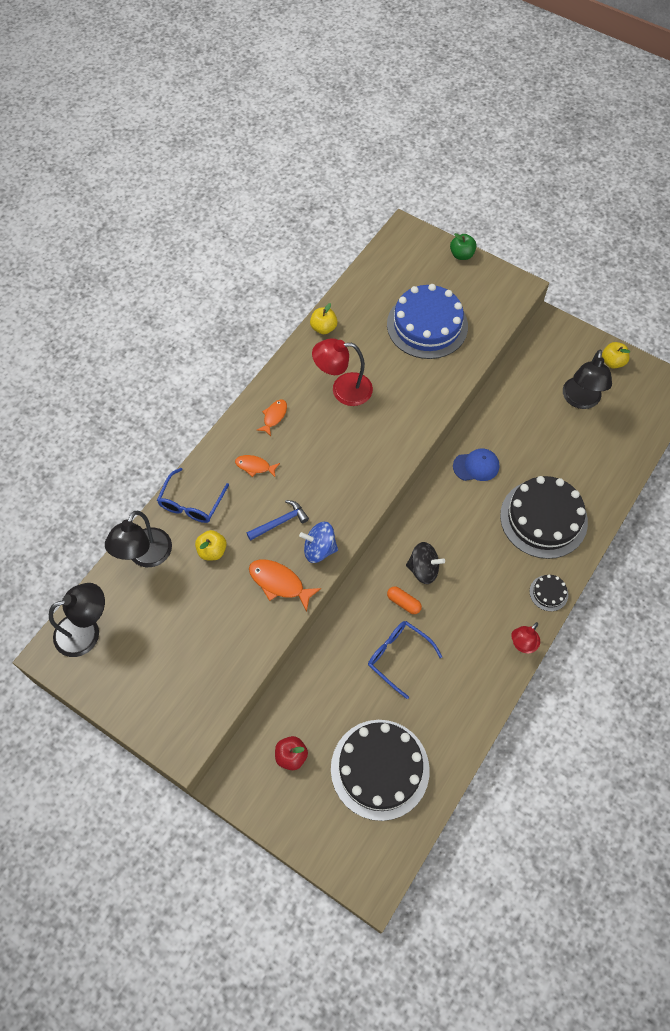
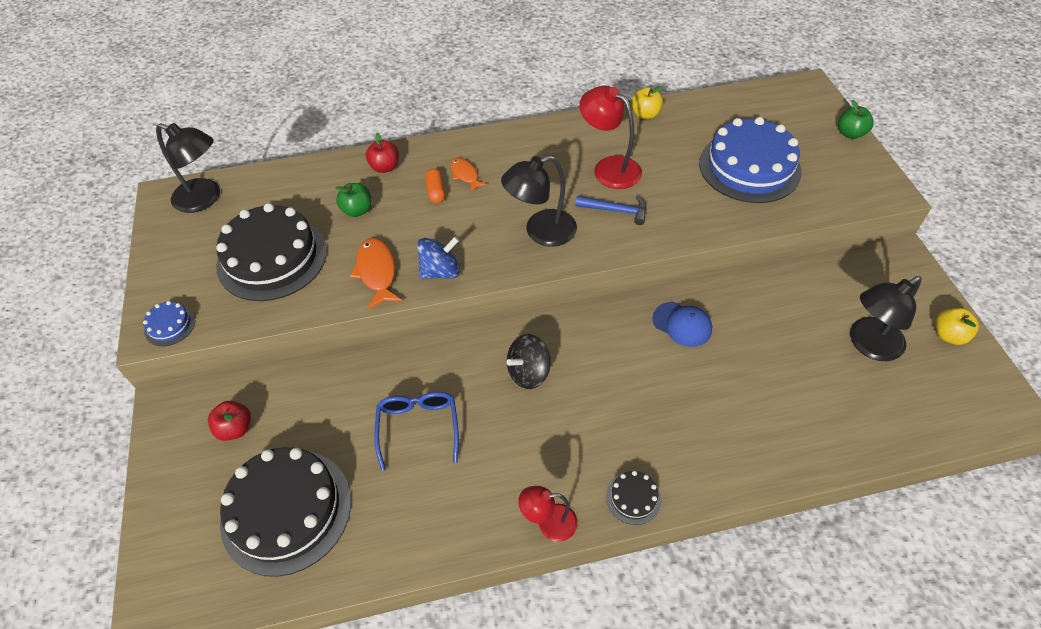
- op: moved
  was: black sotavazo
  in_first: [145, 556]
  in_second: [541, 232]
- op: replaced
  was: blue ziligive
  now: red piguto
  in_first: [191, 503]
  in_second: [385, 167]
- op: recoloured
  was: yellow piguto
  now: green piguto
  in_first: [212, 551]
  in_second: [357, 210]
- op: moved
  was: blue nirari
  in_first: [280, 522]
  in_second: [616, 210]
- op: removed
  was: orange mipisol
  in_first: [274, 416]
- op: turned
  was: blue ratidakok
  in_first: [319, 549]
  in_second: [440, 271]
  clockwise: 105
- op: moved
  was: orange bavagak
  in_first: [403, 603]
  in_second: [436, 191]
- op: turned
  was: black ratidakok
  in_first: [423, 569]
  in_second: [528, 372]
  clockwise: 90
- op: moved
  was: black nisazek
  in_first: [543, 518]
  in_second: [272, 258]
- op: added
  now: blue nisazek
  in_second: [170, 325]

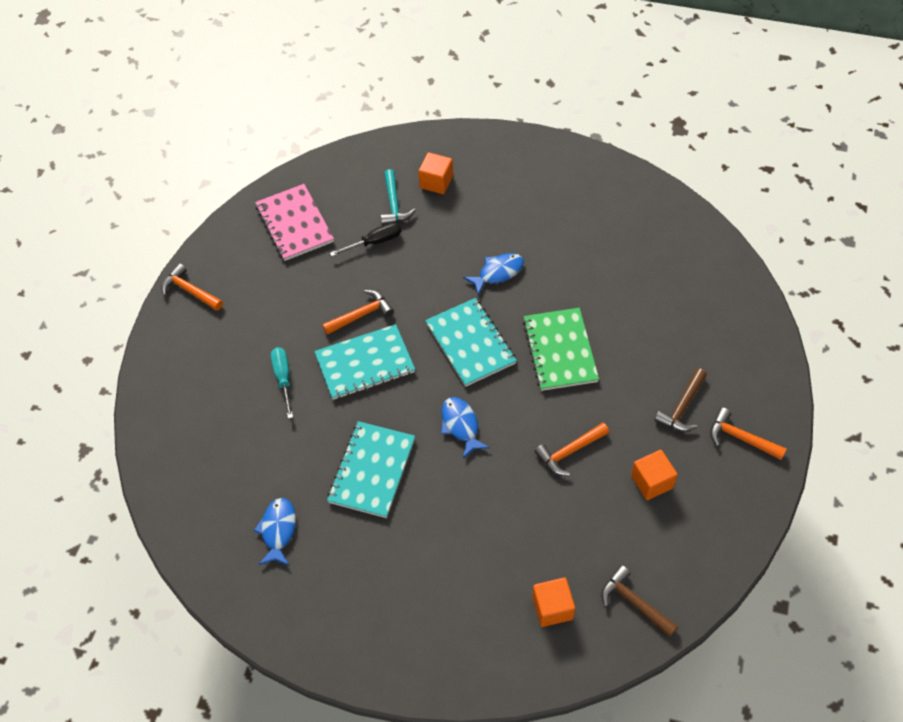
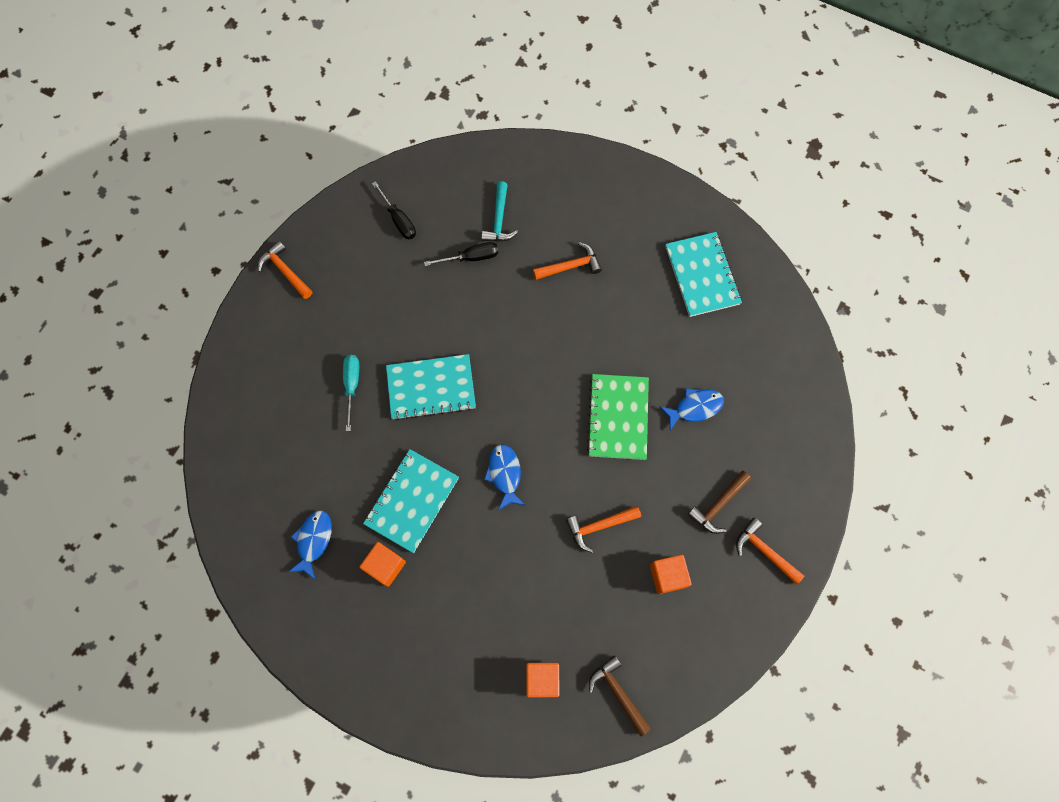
- op: replaced
  was: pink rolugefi
  now: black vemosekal
  in_first: [294, 224]
  in_second: [399, 220]
- op: moved
  was: orange nirari
  in_first: [361, 315]
  in_second: [570, 266]
- op: moved
  was: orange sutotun
  in_first: [436, 182]
  in_second: [385, 566]
- op: moved
  was: turquoise rolugefi
  in_first: [470, 343]
  in_second: [702, 275]
- op: moved
  was: blue mipisol
  in_first: [497, 273]
  in_second: [695, 407]

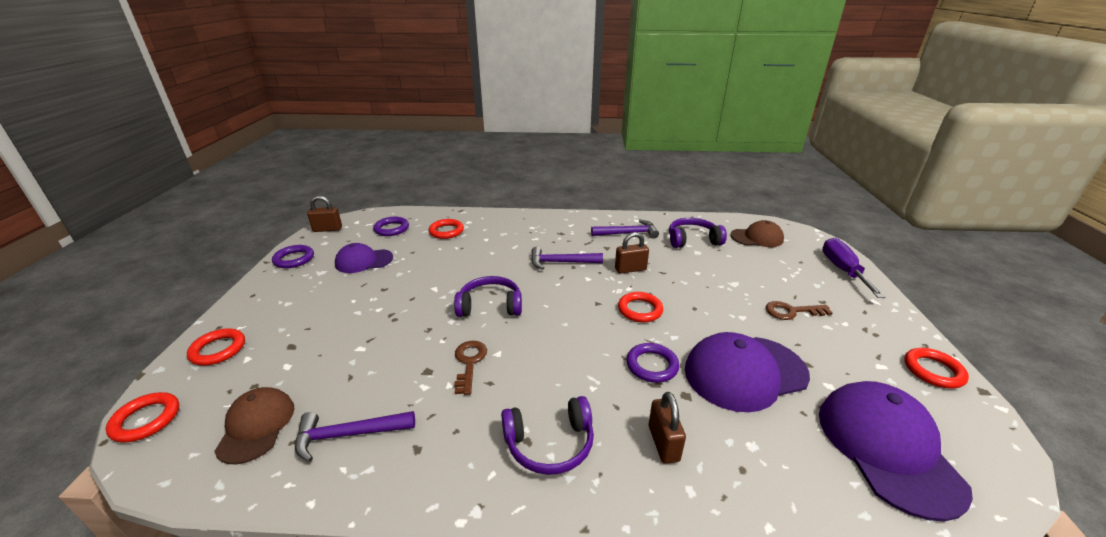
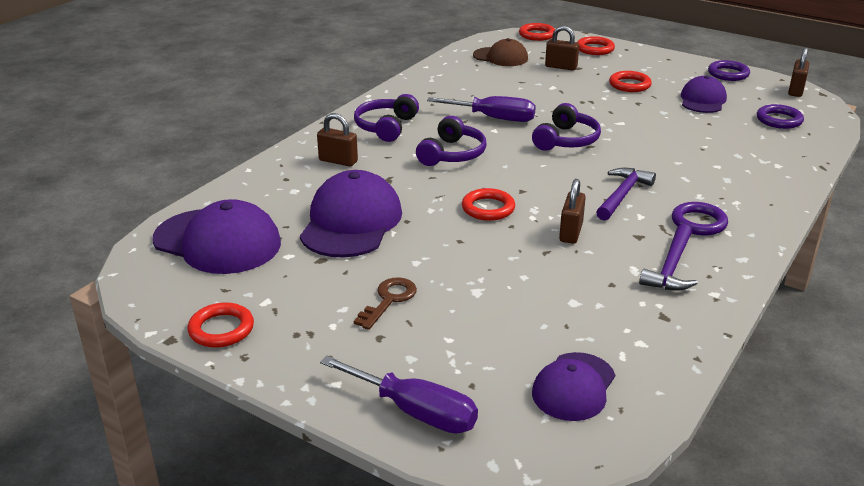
- op: removed
  was: purple nirari
  in_first: [349, 435]
- op: moved
  was: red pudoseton
  in_first: [446, 231]
  in_second: [629, 85]
- op: replaced
  was: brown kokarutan
  now: purple vemosekal
  in_first: [469, 363]
  in_second: [494, 118]
- op: moved
  was: purple pudoseton
  in_first: [652, 365]
  in_second: [698, 222]
- op: moved
  was: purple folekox
  in_first: [692, 240]
  in_second: [452, 154]
- op: recoloured
  was: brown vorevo
  now: purple vorevo
  in_first: [757, 238]
  in_second: [574, 387]
- op: added
  now: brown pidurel
  in_second: [561, 67]

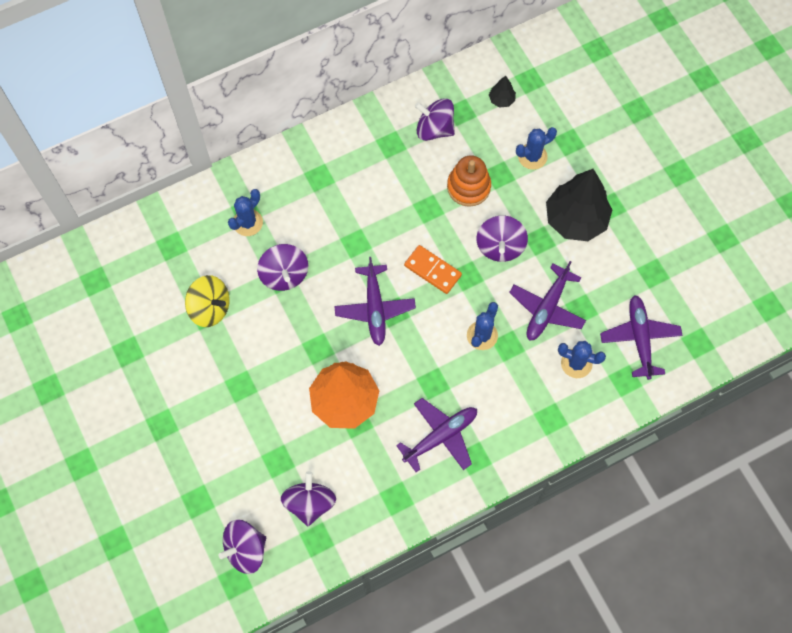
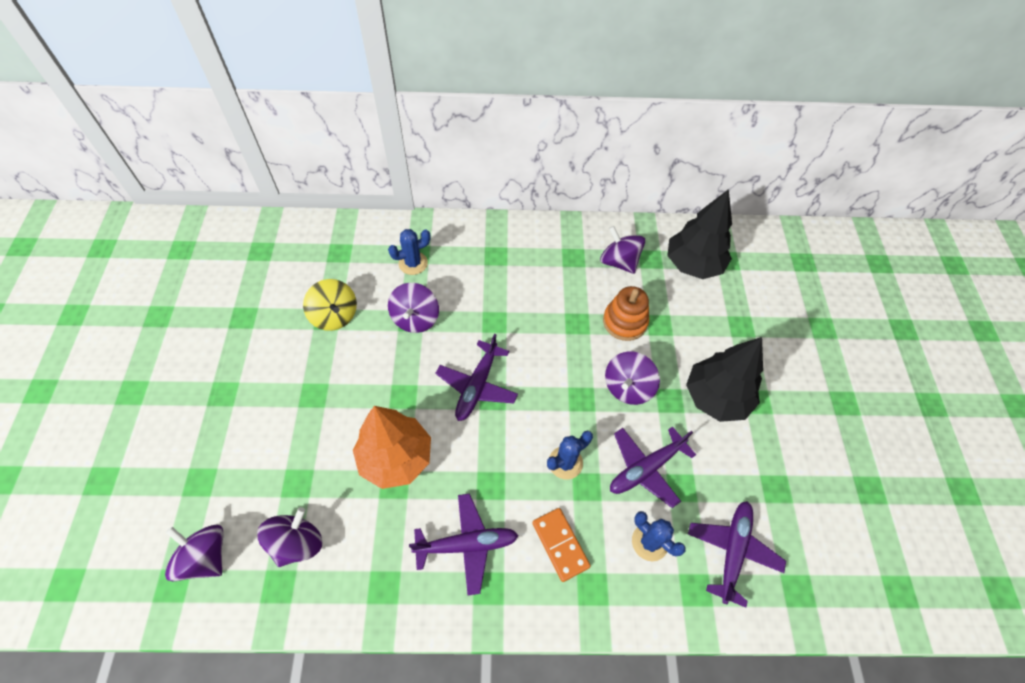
- op: turned
  was: purple ratidakok
  in_first: [245, 550]
  in_second: [205, 557]
  clockwise: 45
- op: moved
  was: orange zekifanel
  in_first: [432, 270]
  in_second: [560, 544]
- op: resized
  was: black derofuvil
  in_first: [501, 100]
  in_second: [693, 265]
  ratio: 2.33
- op: removed
  was: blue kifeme
  in_first: [532, 156]

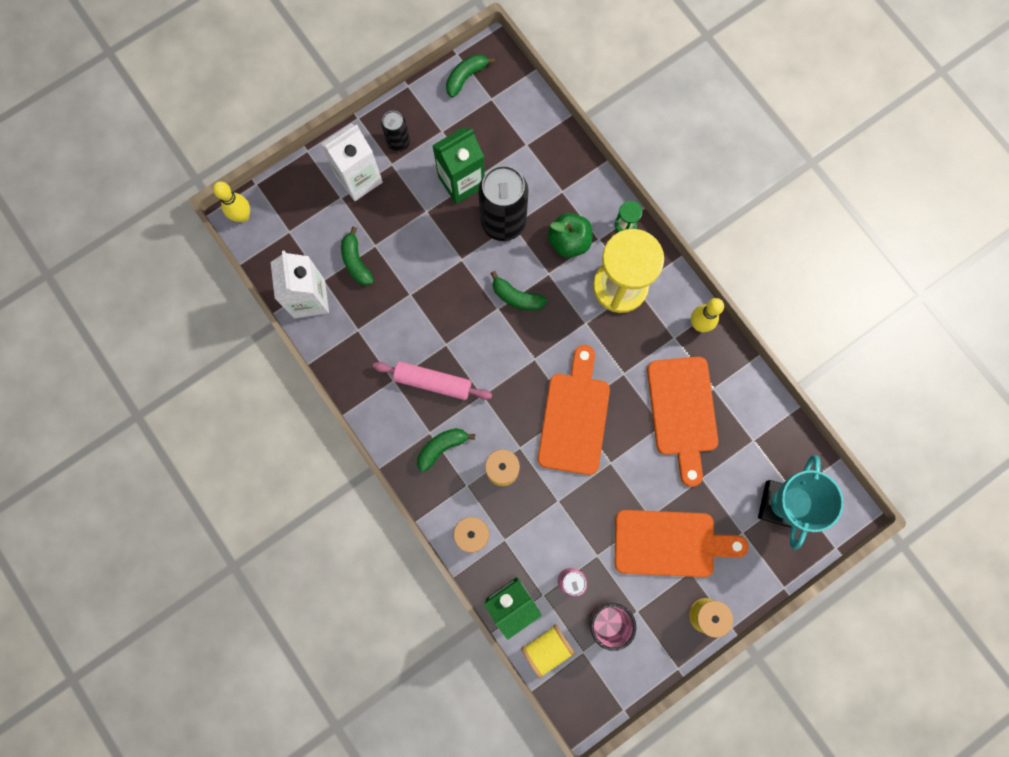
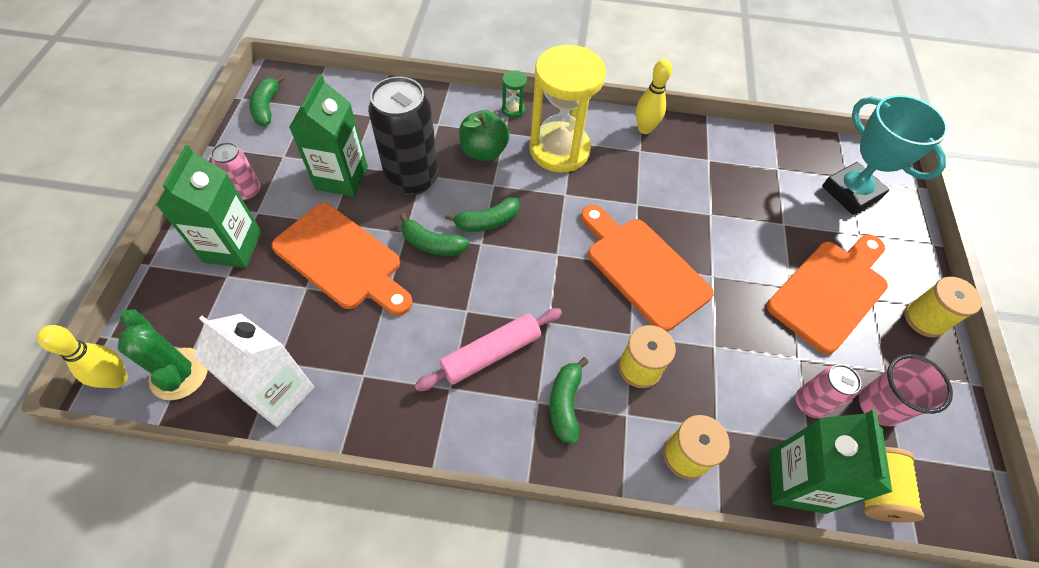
- op: recoloured
  was: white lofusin
  now: green lofusin
  in_first: [359, 179]
  in_second: [233, 247]
- op: moved
  was: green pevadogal
  in_first: [356, 262]
  in_second: [432, 244]
- op: recoloured
  was: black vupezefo
  now: pink vupezefo
  in_first: [398, 142]
  in_second: [247, 192]
- op: moved
  was: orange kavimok
  in_first: [682, 412]
  in_second: [342, 259]
- op: added
  now: green kifeme
  in_second: [179, 374]

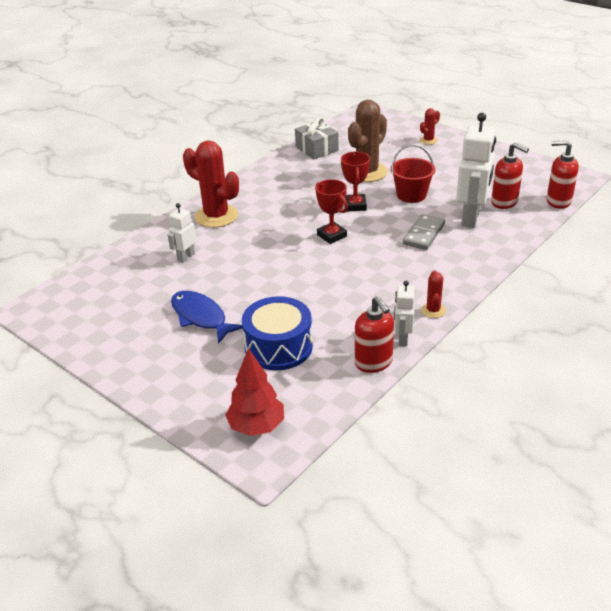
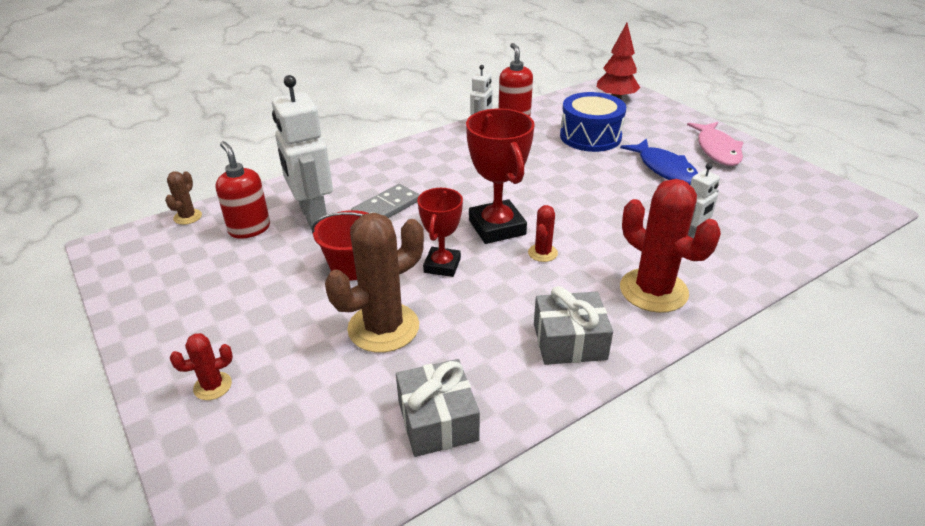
- op: resized
  was: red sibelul
  in_first: [332, 235]
  in_second: [497, 227]
  ratio: 1.56
- op: moved
  was: red kifeme
  in_first: [433, 310]
  in_second: [542, 253]
- op: turned
  was: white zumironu
  in_first: [471, 218]
  in_second: [313, 216]
  clockwise: -60
- op: replaced
  was: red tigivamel
  now: brown kifeme
  in_first: [558, 201]
  in_second: [187, 217]
- op: added
  now: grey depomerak
  in_second: [569, 341]
- op: added
  now: pink mipisol
  in_second: [717, 150]

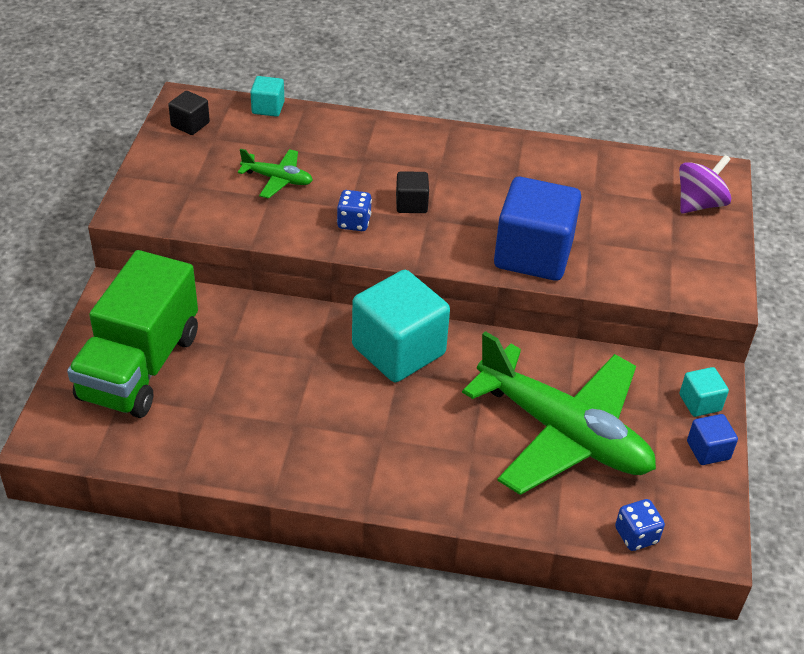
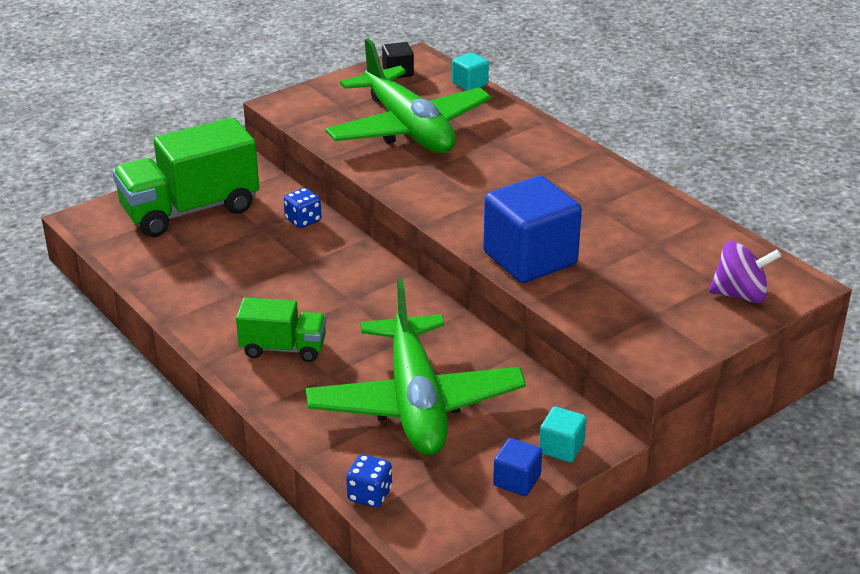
- op: resized
  was: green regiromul
  in_first: [277, 179]
  in_second: [408, 128]
  ratio: 2.37
- op: moved
  was: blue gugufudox
  in_first: [354, 222]
  in_second: [303, 220]
- op: removed
  was: turquoise sutotun
  in_first: [398, 350]
- op: removed
  was: black sutotun
  in_first: [411, 204]
- op: added
  now: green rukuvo
  in_second: [283, 348]

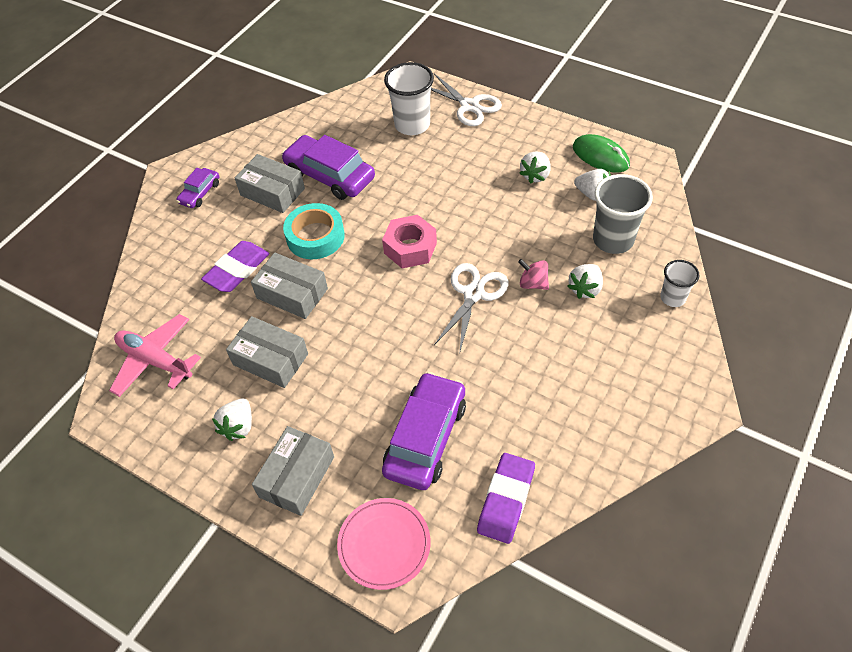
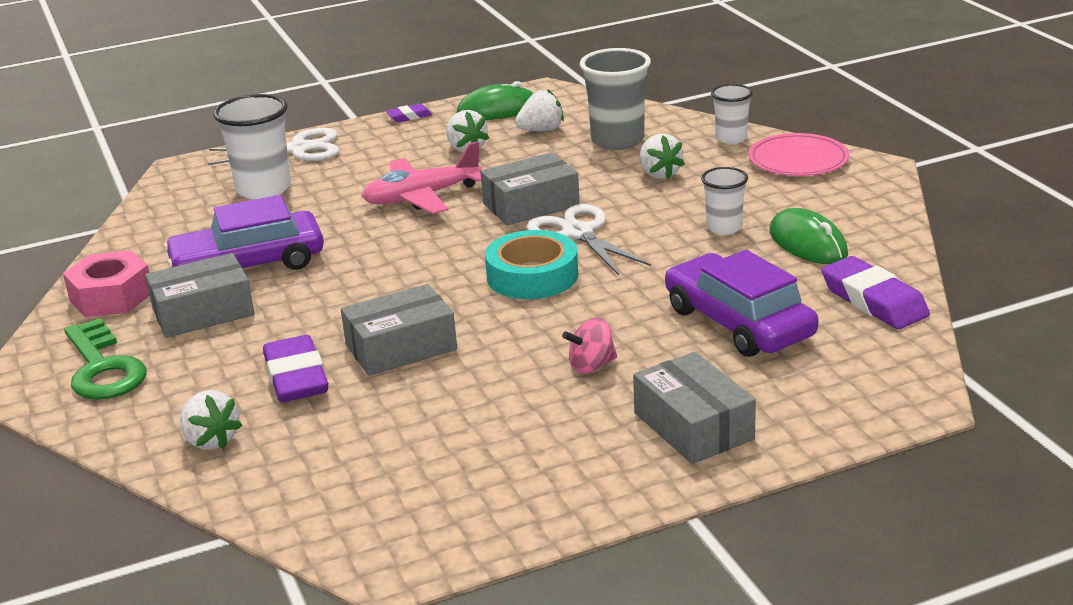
- op: moved
  was: pink regiromul
  in_first: [155, 360]
  in_second: [422, 197]
- op: replaced
  was: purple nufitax
  now: green kokarutan
  in_first: [200, 193]
  in_second: [103, 368]
- op: moved
  was: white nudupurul
  in_first: [238, 426]
  in_second: [211, 440]
- op: moved
  was: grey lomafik
  in_first: [270, 359]
  in_second: [531, 205]
- op: moved
  was: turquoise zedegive
  in_first: [315, 236]
  in_second: [532, 276]
- op: moved
  was: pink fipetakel
  in_first: [384, 544]
  in_second: [798, 160]
- op: moved
  was: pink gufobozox
  in_first: [410, 248]
  in_second: [111, 297]
- op: moved
  was: pink ratidakok
  in_first: [533, 283]
  in_second: [591, 366]
- op: added
  now: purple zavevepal
  in_second: [409, 116]
- op: added
  now: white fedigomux
  in_second: [724, 227]
- op: added
  now: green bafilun
  in_second: [808, 243]

